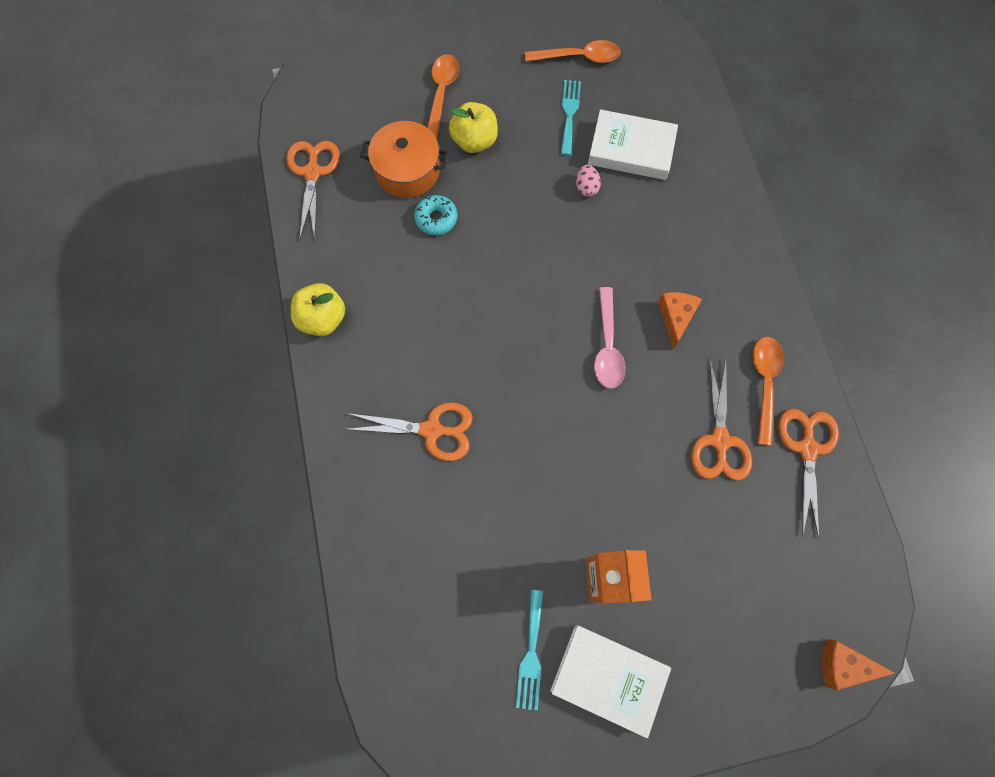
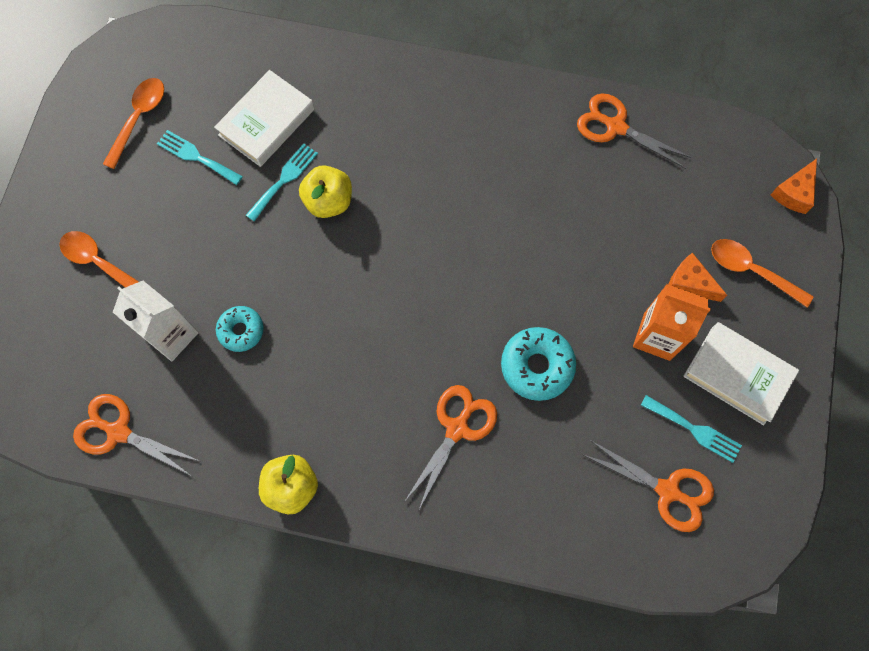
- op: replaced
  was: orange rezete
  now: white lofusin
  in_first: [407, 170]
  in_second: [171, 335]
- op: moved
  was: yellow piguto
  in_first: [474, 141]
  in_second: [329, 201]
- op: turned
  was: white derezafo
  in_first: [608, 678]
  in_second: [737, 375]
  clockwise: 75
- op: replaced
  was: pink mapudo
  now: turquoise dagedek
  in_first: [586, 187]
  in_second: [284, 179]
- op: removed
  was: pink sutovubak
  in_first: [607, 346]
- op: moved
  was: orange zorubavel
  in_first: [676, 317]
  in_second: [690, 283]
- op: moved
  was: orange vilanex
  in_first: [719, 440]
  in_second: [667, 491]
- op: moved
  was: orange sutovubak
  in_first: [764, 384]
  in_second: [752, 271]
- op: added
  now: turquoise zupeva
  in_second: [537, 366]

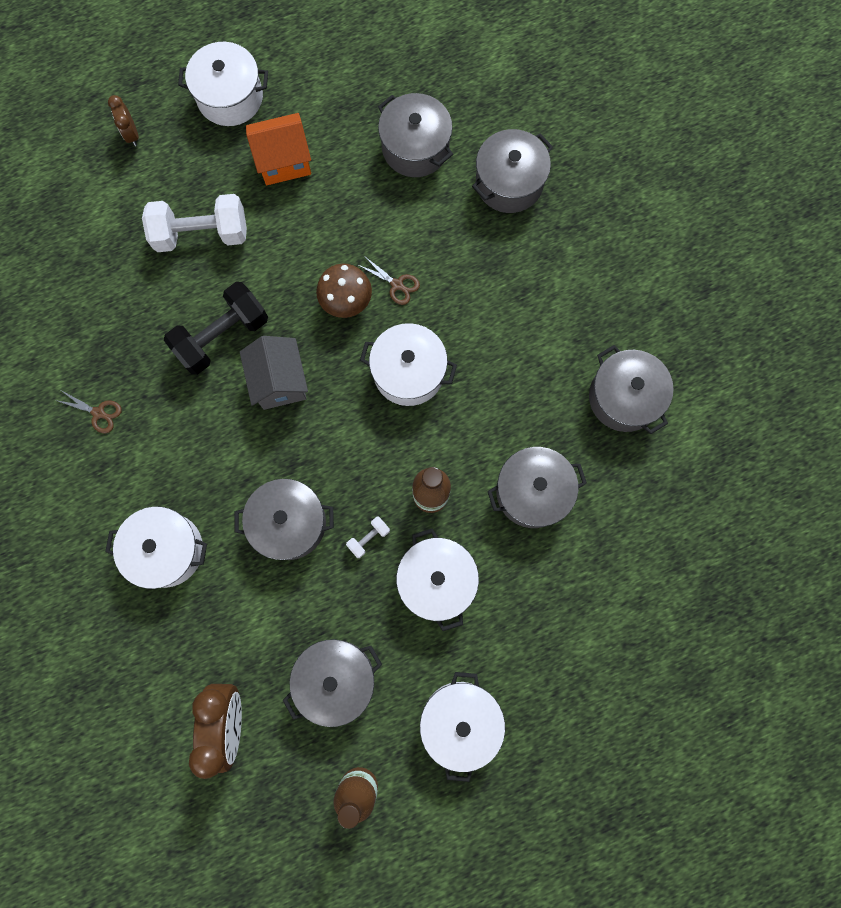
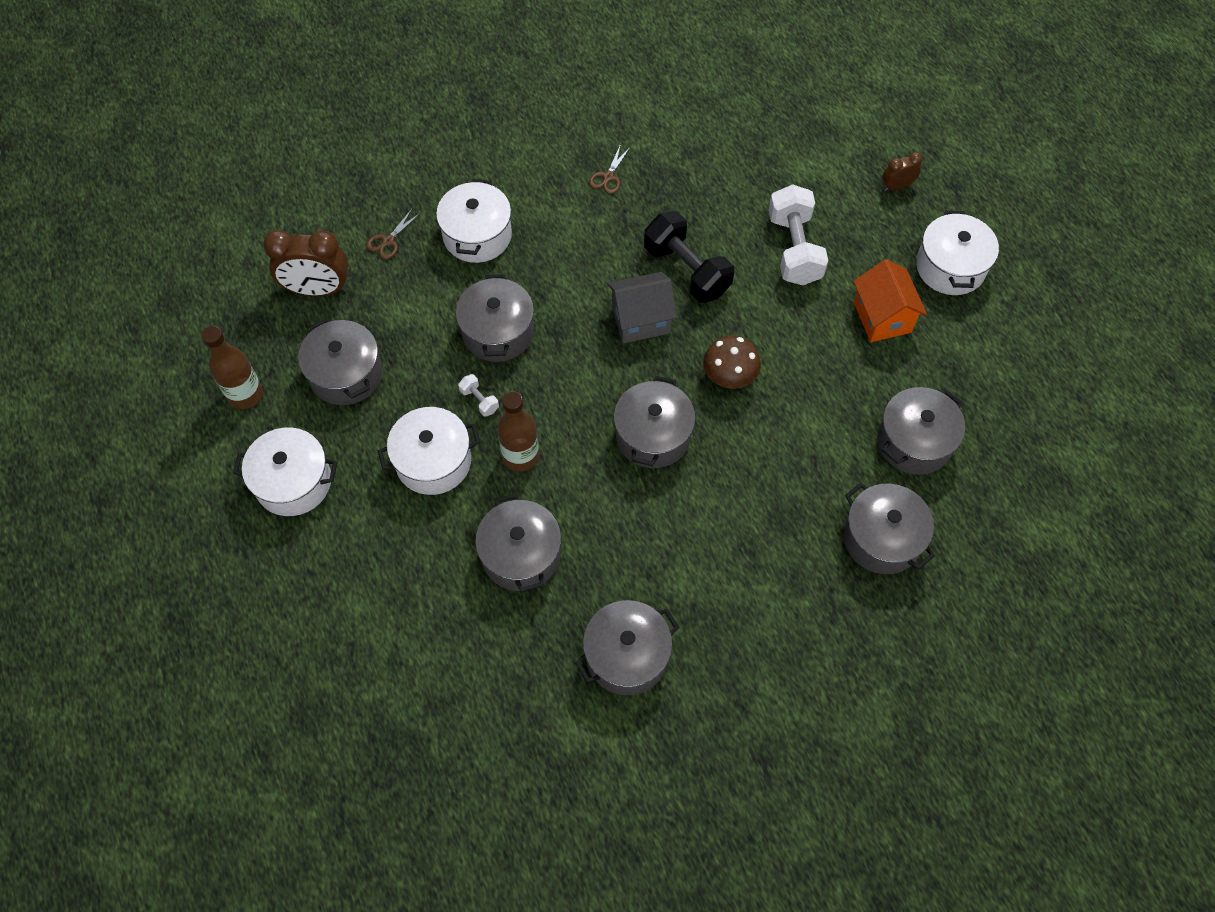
- op: moved
  was: brown vilanex
  in_first: [397, 285]
  in_second: [388, 241]
- op: recoloured
  was: white rezete
  now: grey rezete
  in_first: [408, 372]
  in_second: [653, 435]

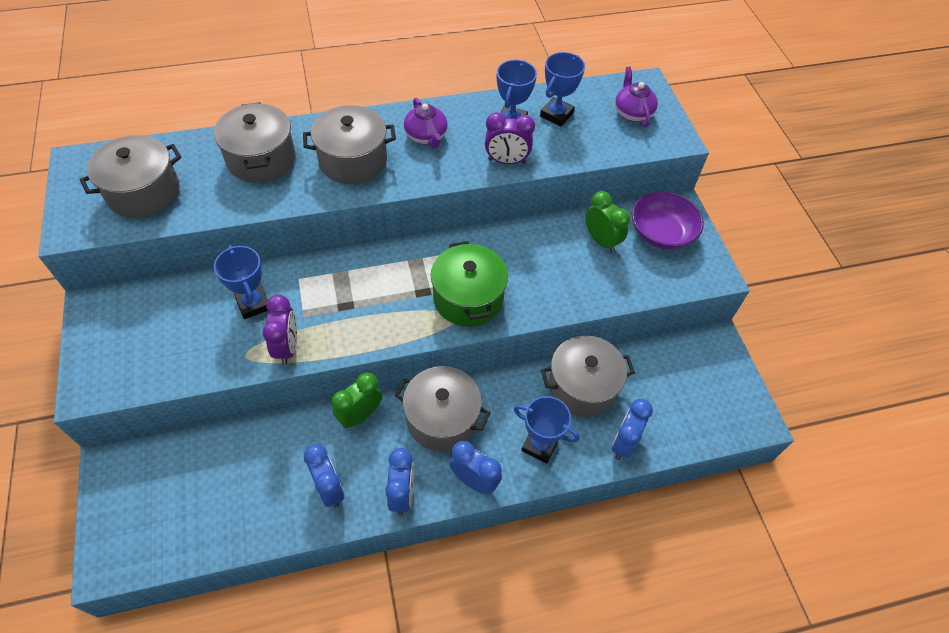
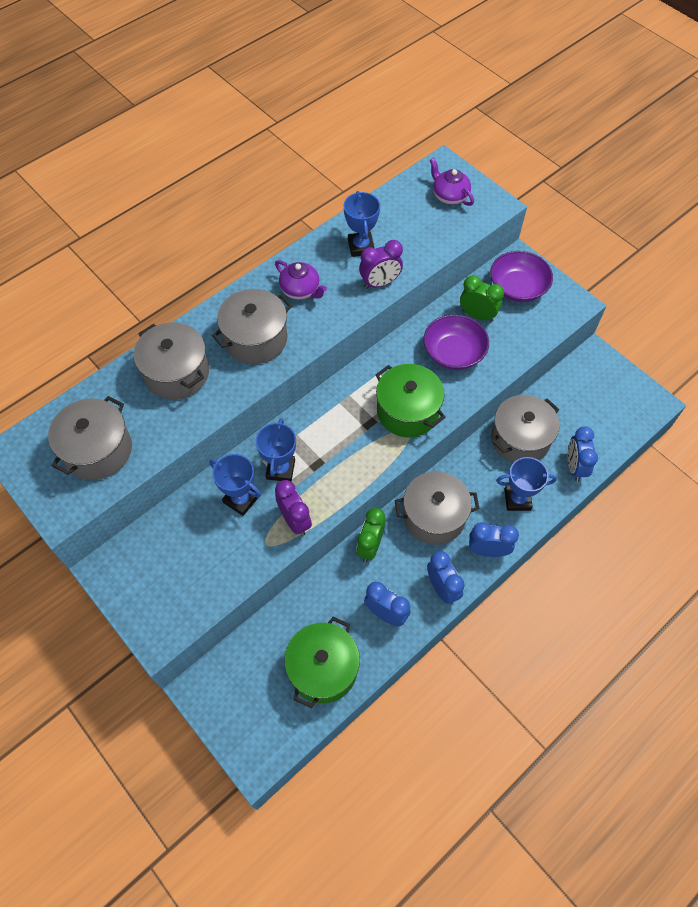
- op: moved
  was: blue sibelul
  in_first: [556, 115]
  in_second: [280, 469]
- op: added
  now: green rezete
  in_second: [323, 669]
- op: added
  now: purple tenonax
  in_second: [453, 353]

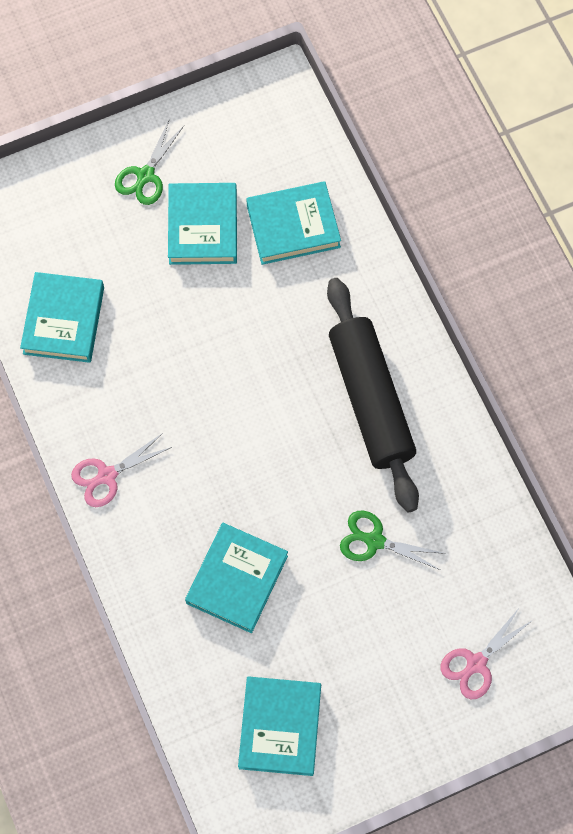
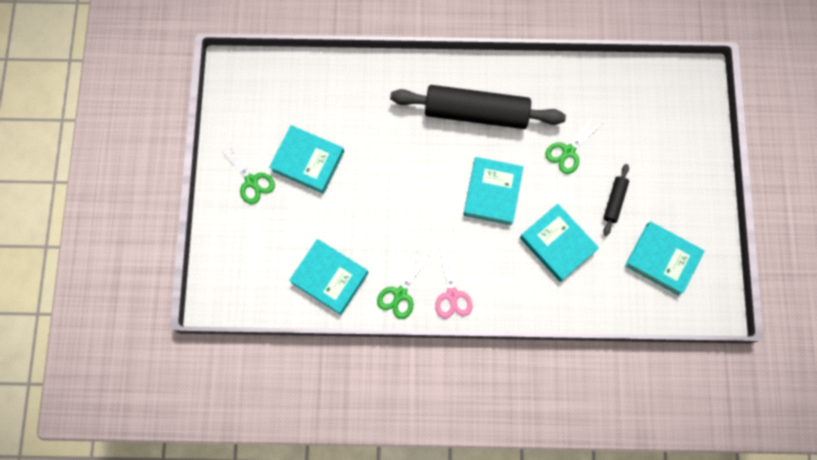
- op: moved
  was: turquoise derezafo
  in_first: [293, 226]
  in_second: [492, 192]
- op: removed
  was: pink vilanex
  in_first: [476, 663]
- op: added
  now: green vilanex
  in_second: [400, 294]
- op: added
  now: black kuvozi
  in_second: [614, 201]

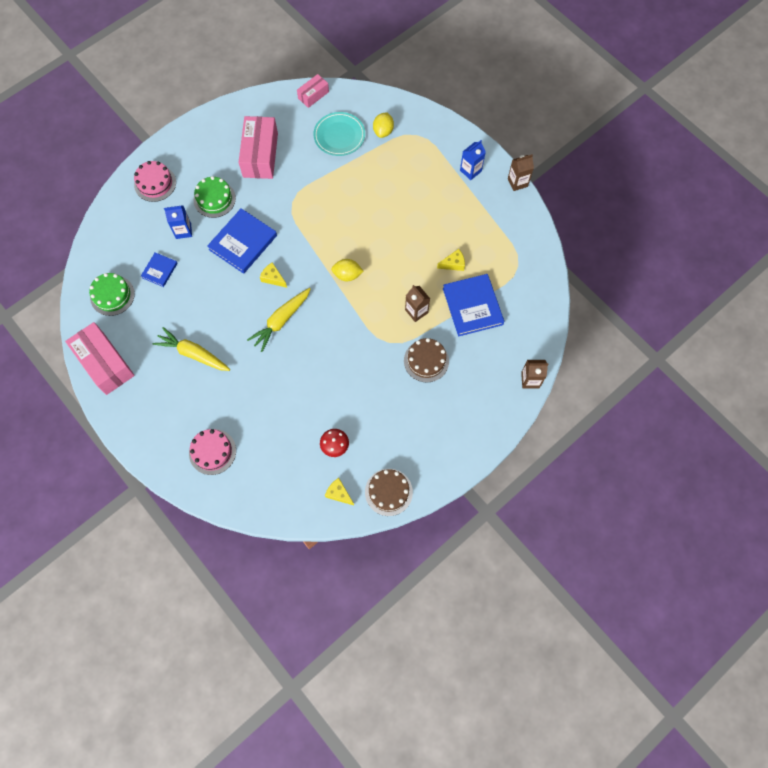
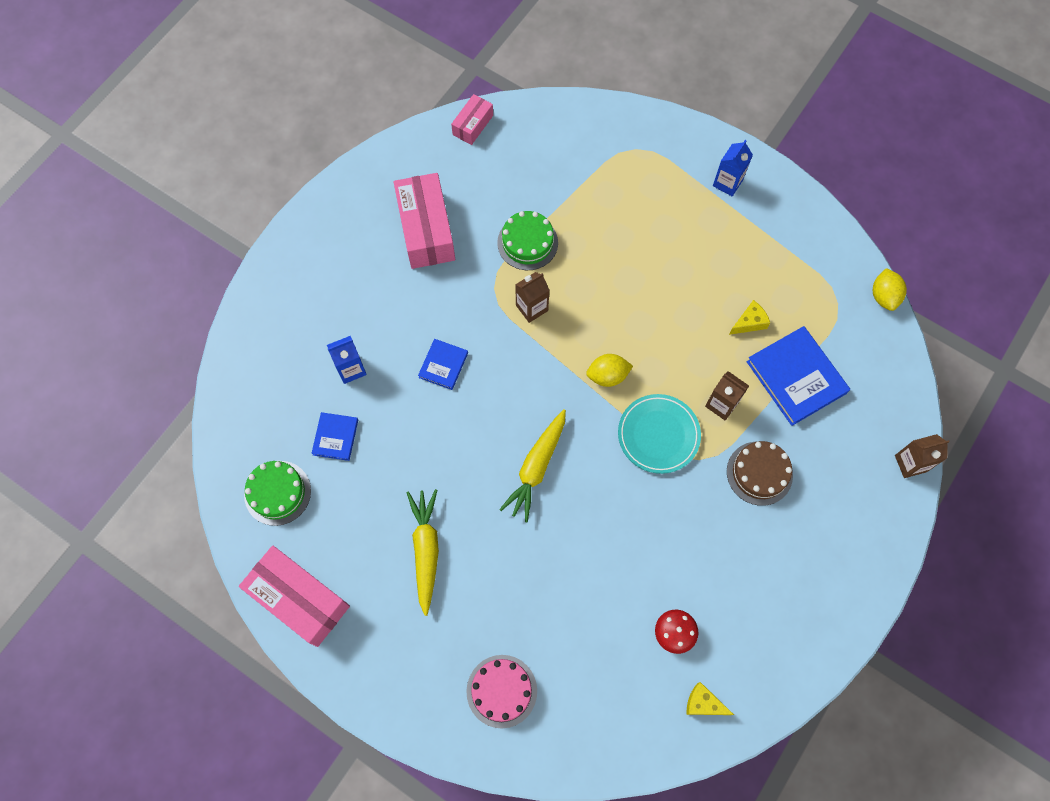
- op: removed
  was: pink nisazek
  in_first: [155, 183]
- op: turned
  was: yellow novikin
  in_first: [193, 354]
  in_second: [425, 550]
  clockwise: 75
- op: moved
  was: green nisazek
  in_first: [214, 199]
  in_second: [527, 243]
- op: resized
  was: blue derezafo
  in_first: [243, 242]
  in_second: [443, 365]
  ratio: 0.54
- op: removed
  was: yellow zorubavel
  in_first: [273, 278]
- op: moved
  was: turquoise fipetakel
  in_first: [339, 136]
  in_second: [658, 435]
- op: removed
  was: brown nisazek
  in_first: [388, 492]
- op: moved
  was: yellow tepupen
  in_first: [383, 131]
  in_second: [884, 296]
- op: moved
  was: brown lofusin
  in_first: [517, 182]
  in_second: [532, 308]

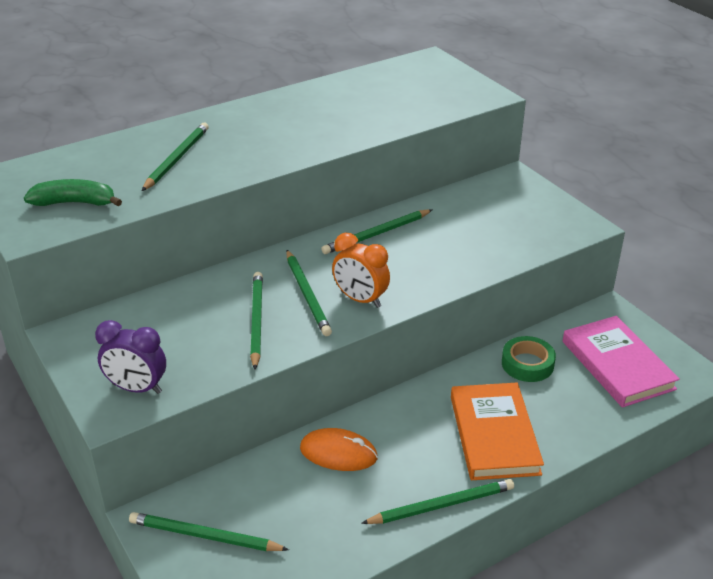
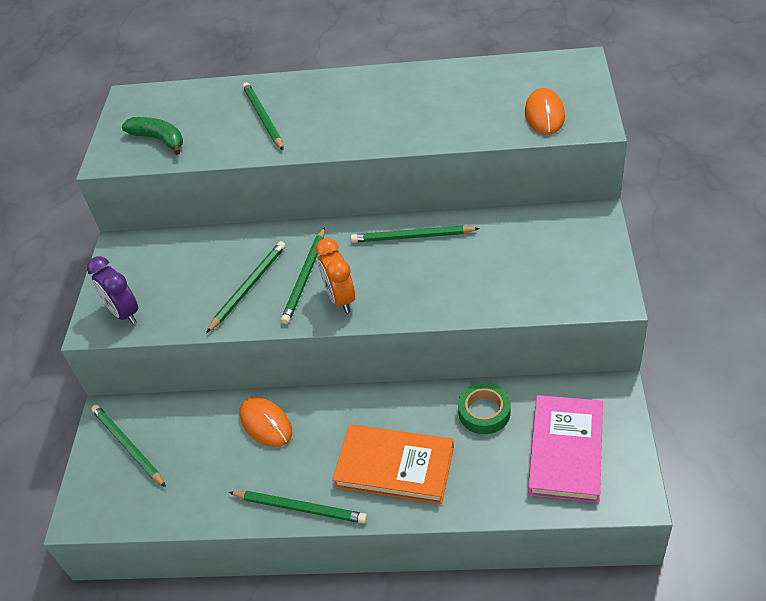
- op: turned
  was: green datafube
  in_first: [177, 159]
  in_second: [263, 118]
  clockwise: -75
- op: turned
  was: orange derezafo
  in_first: [494, 435]
  in_second: [394, 466]
  clockwise: 75
- op: added
  now: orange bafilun
  in_second: [544, 114]

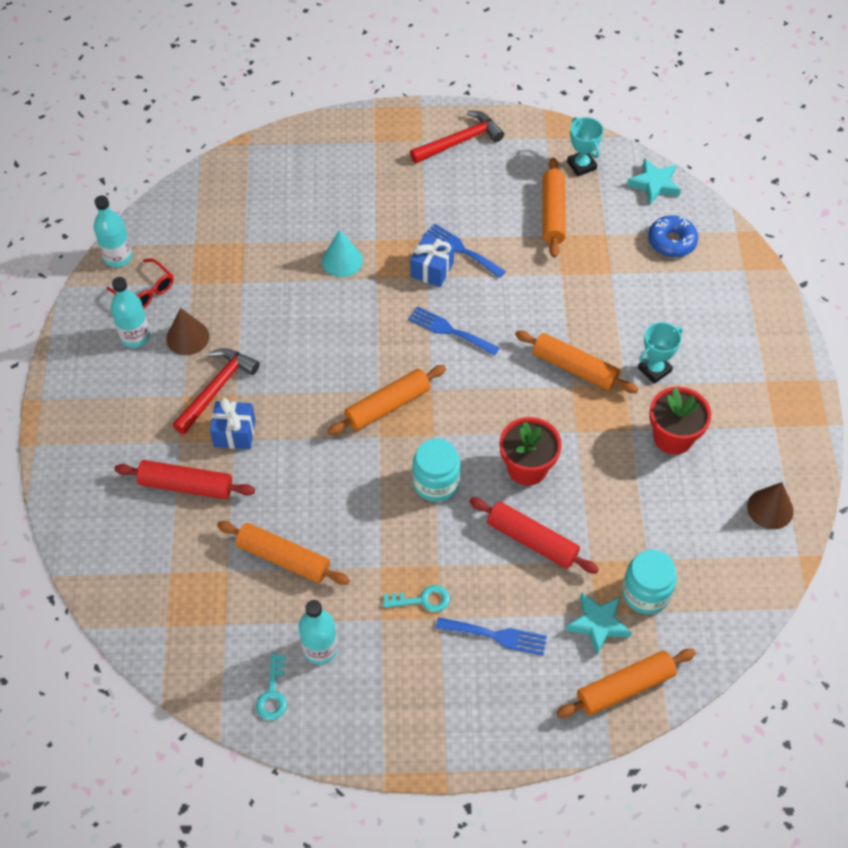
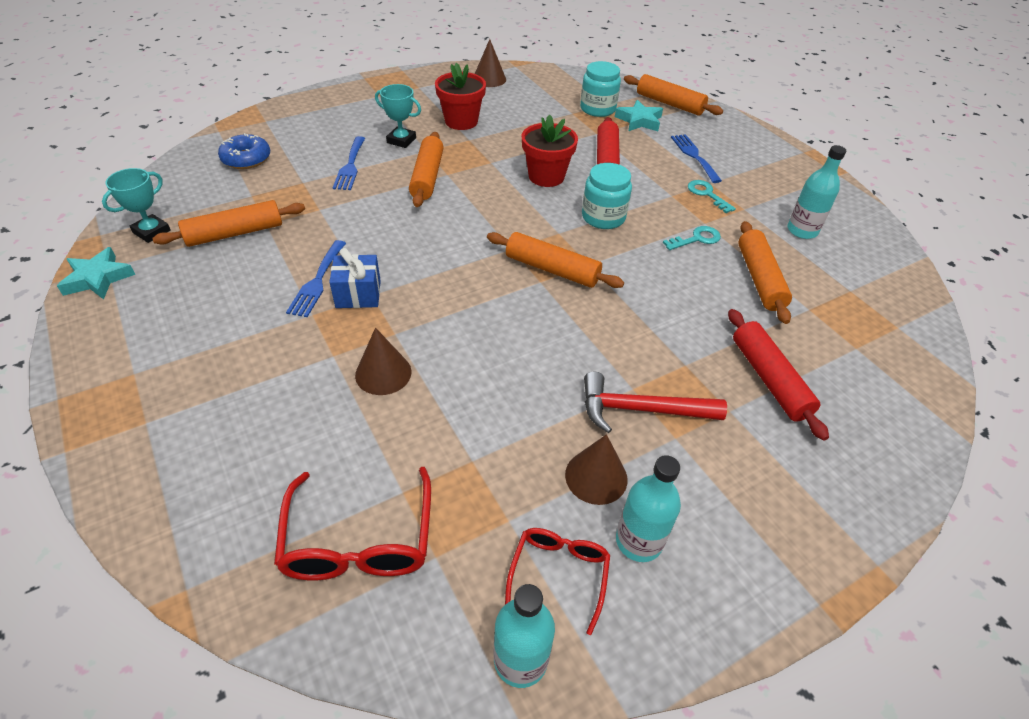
- op: removed
  was: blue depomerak
  in_first: [234, 433]
- op: moved
  was: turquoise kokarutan
  in_first: [273, 693]
  in_second: [696, 239]
- op: recoloured
  was: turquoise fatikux
  now: brown fatikux
  in_first: [342, 260]
  in_second: [383, 373]
- op: moved
  was: blue dagedek
  in_first: [449, 330]
  in_second: [350, 166]
- op: removed
  was: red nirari
  in_first: [460, 141]
- op: moved
  was: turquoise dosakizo
  in_first: [654, 184]
  in_second: [98, 278]
- op: added
  now: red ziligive
  in_second: [359, 540]

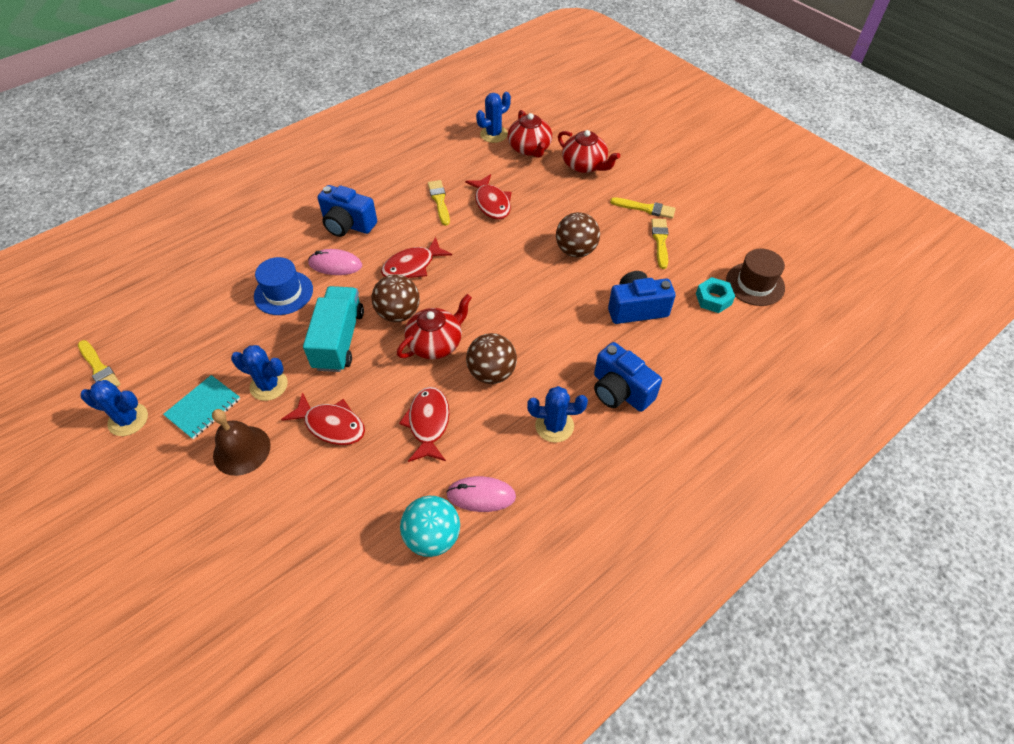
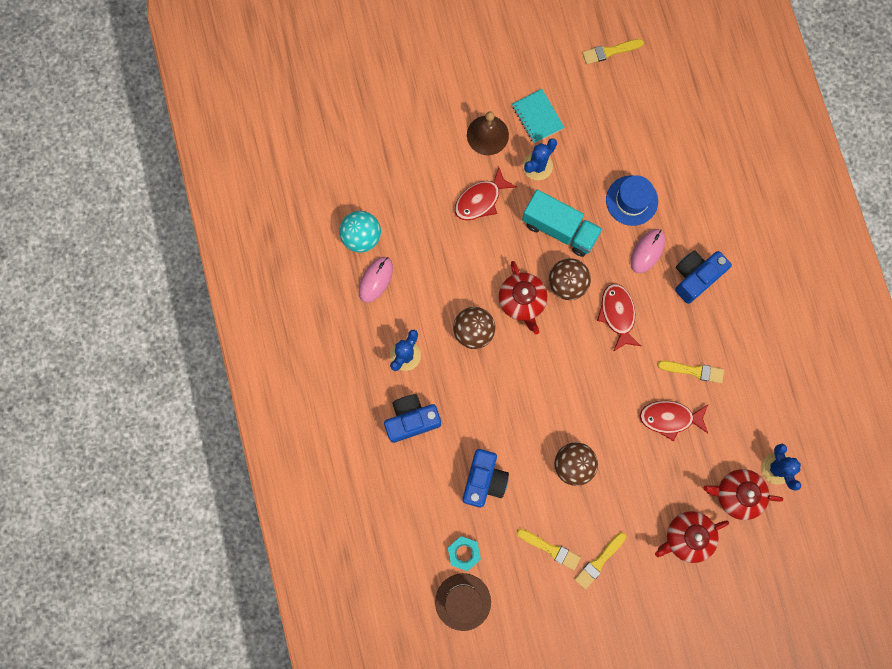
- op: removed
  was: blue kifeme
  in_first: [128, 420]
- op: removed
  was: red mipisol
  in_first: [428, 423]

